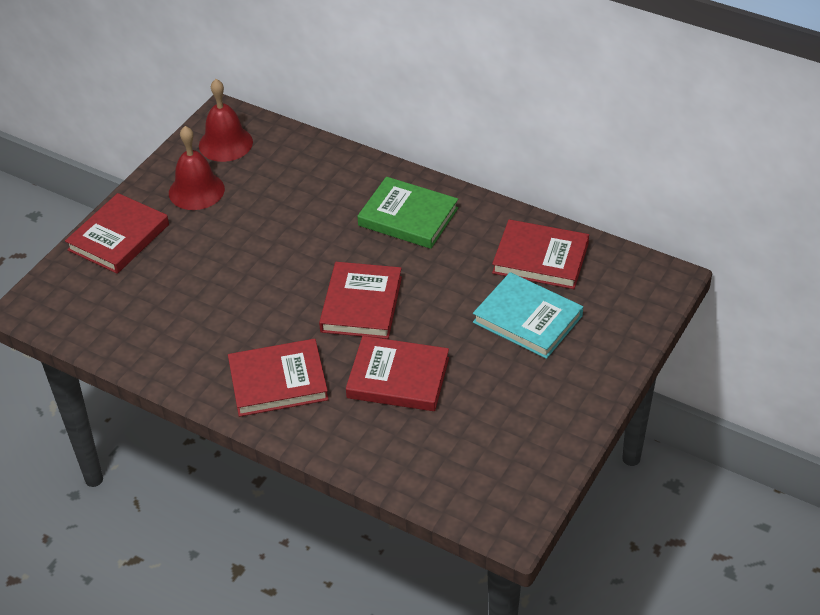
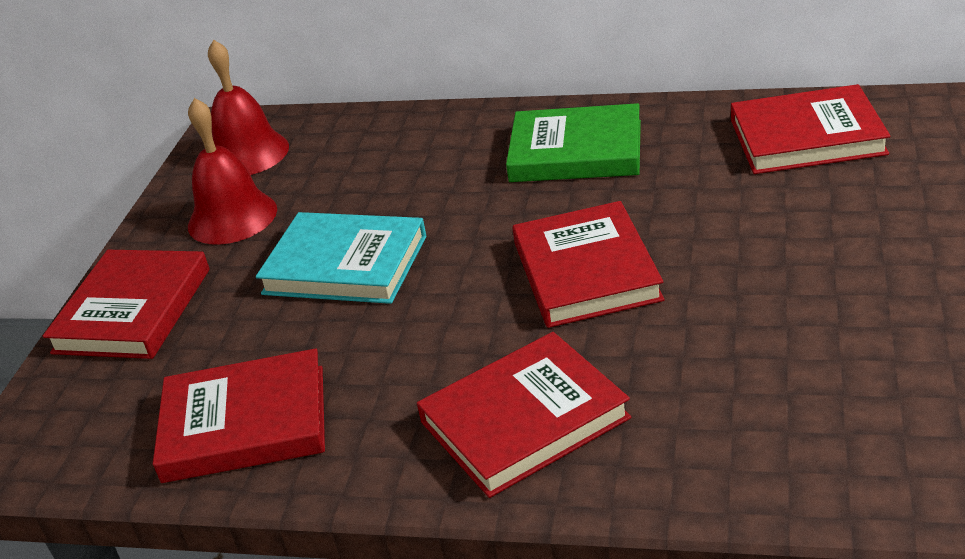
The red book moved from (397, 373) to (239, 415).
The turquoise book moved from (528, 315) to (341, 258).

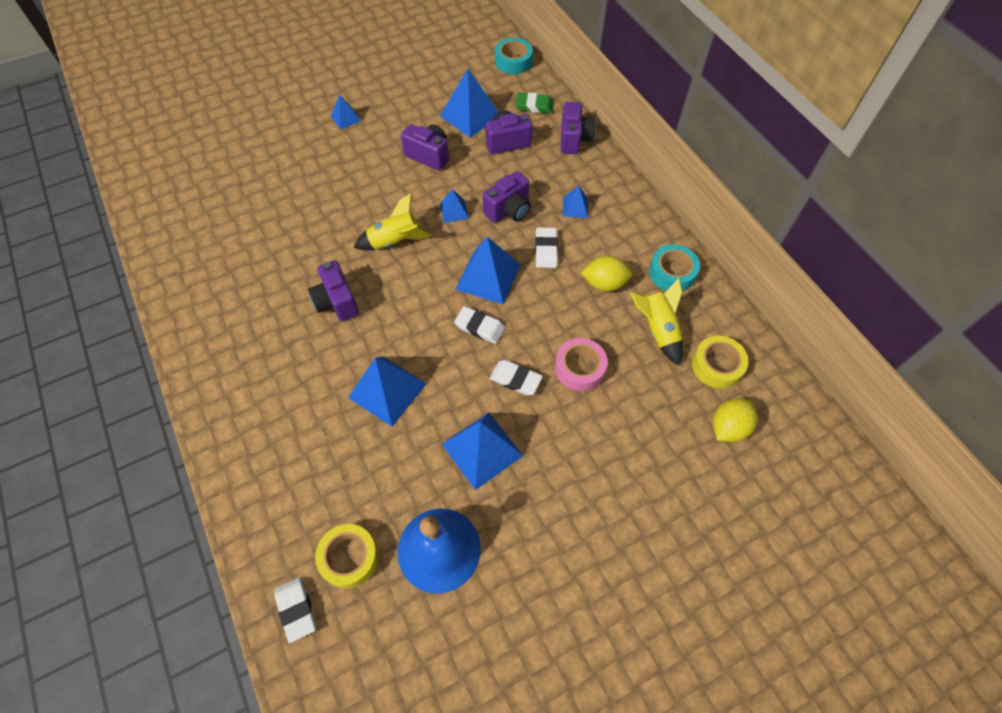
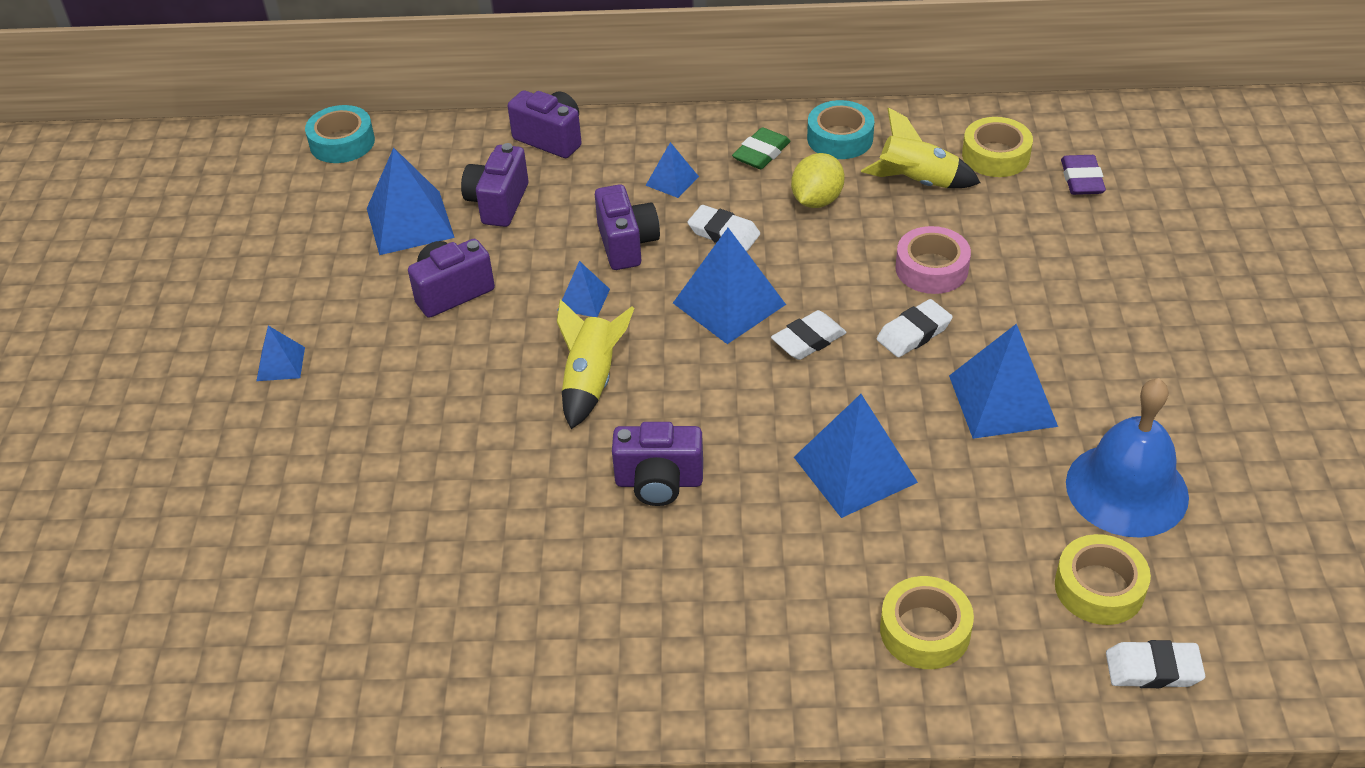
The green eraser moved from (534, 103) to (761, 148).
The yellow tape at (927, 622) appeared.
The yellow lemon at (735, 420) was replaced by the purple eraser at (1083, 175).

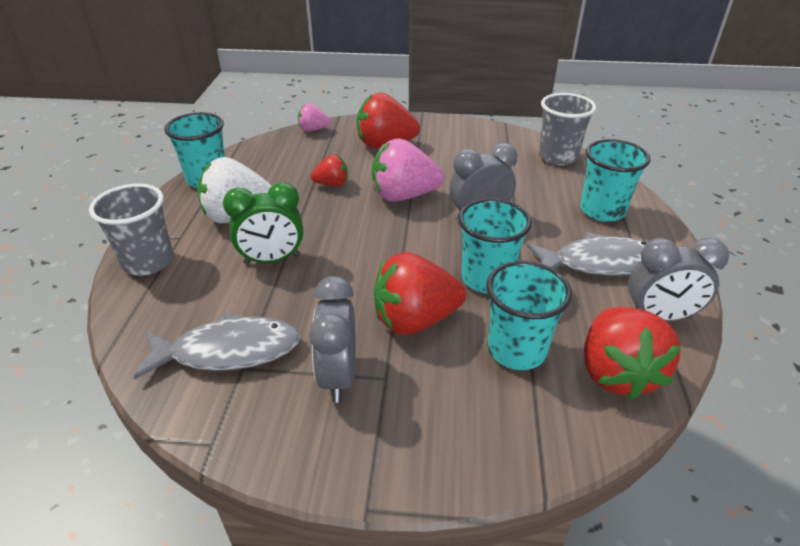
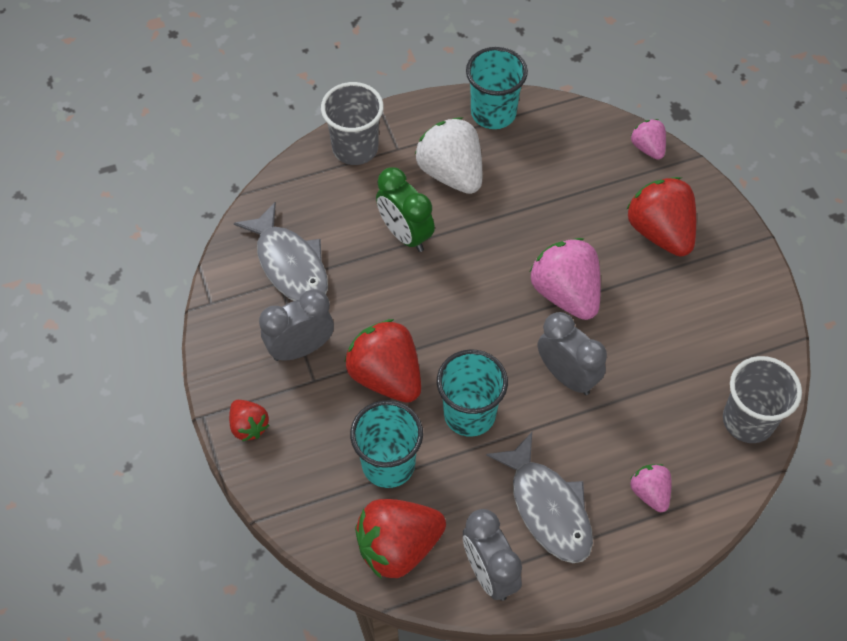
The red strawberry moved from (329, 170) to (249, 420).
The turquoise cup at (615, 180) was replaced by the pink strawberry at (650, 488).

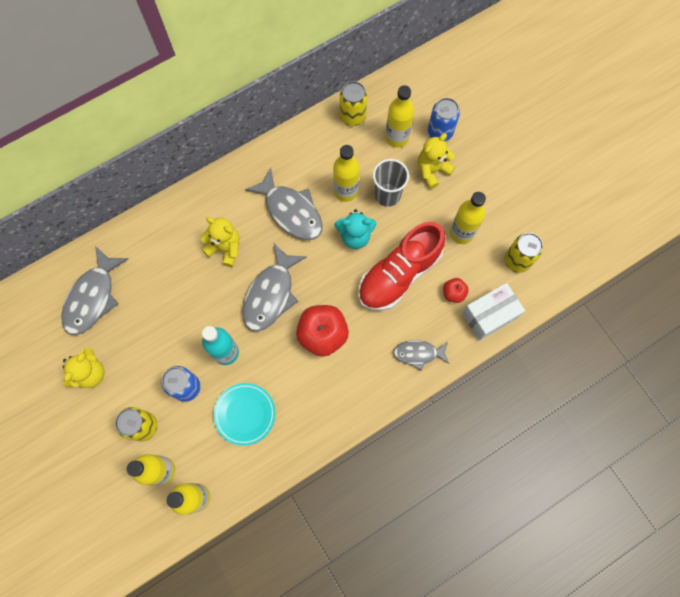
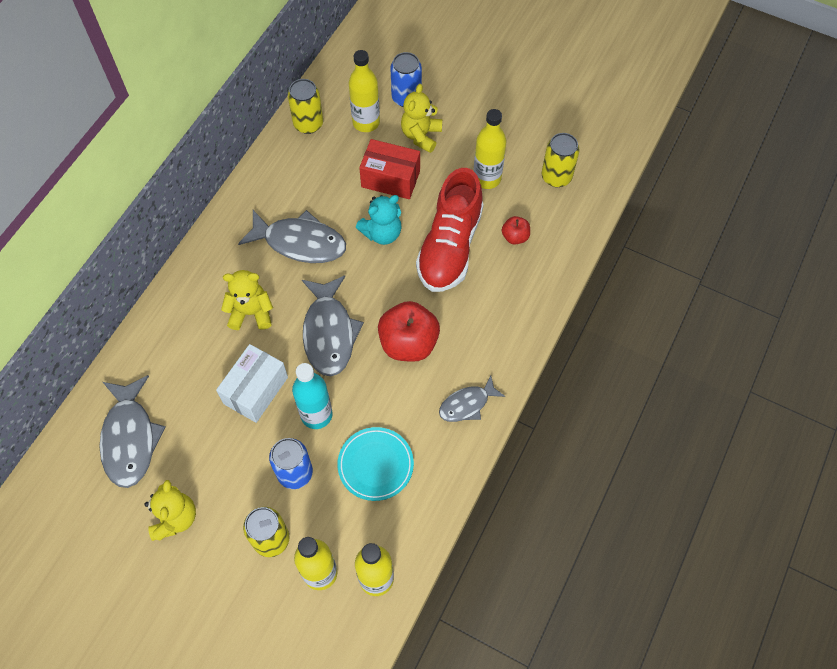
The white box moved from (493, 311) to (252, 383).
The grey cup at (391, 183) was replaced by the red box at (389, 169).
The grey fish moved from (421, 355) to (472, 398).
The yellow bottle at (346, 173) disappeared.

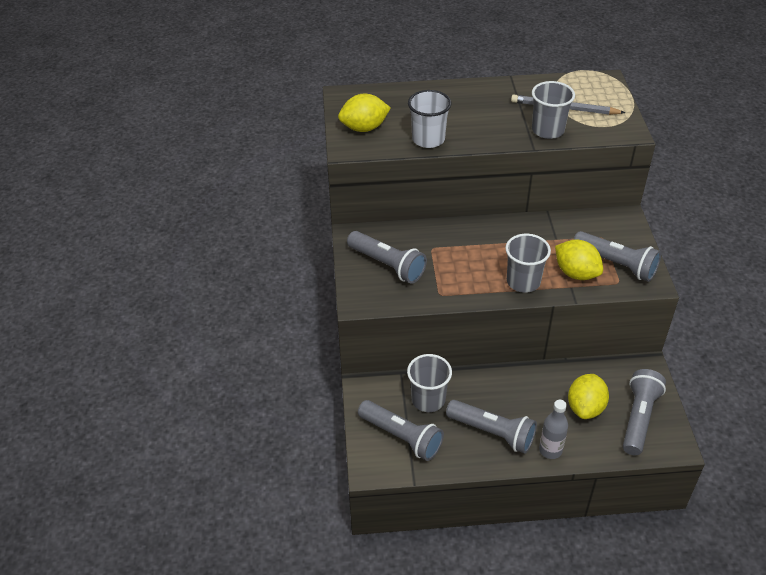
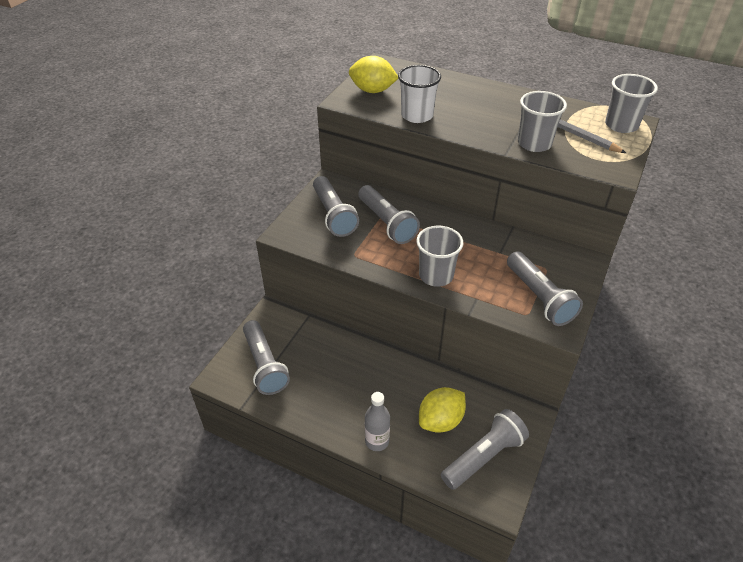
The grey flashlight moved from (491, 427) to (389, 214).
The grey cup moved from (429, 383) to (631, 103).
The yellow lemon at (579, 259) disappeared.

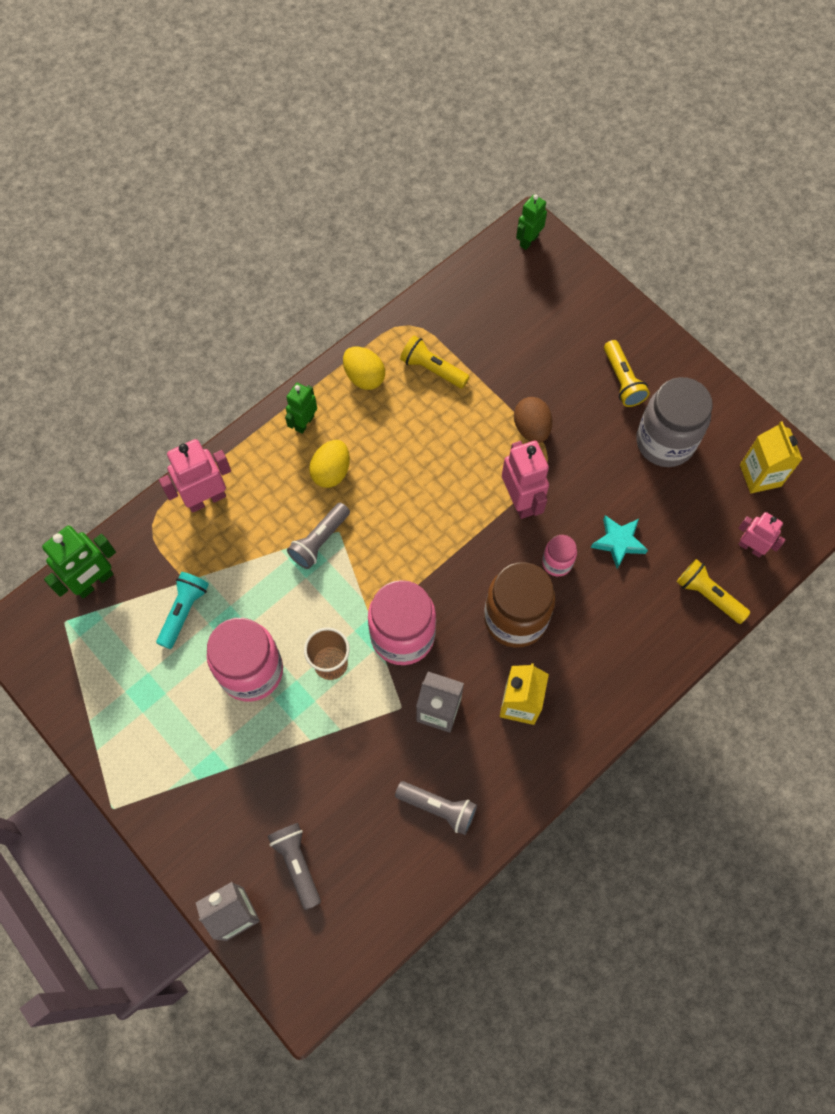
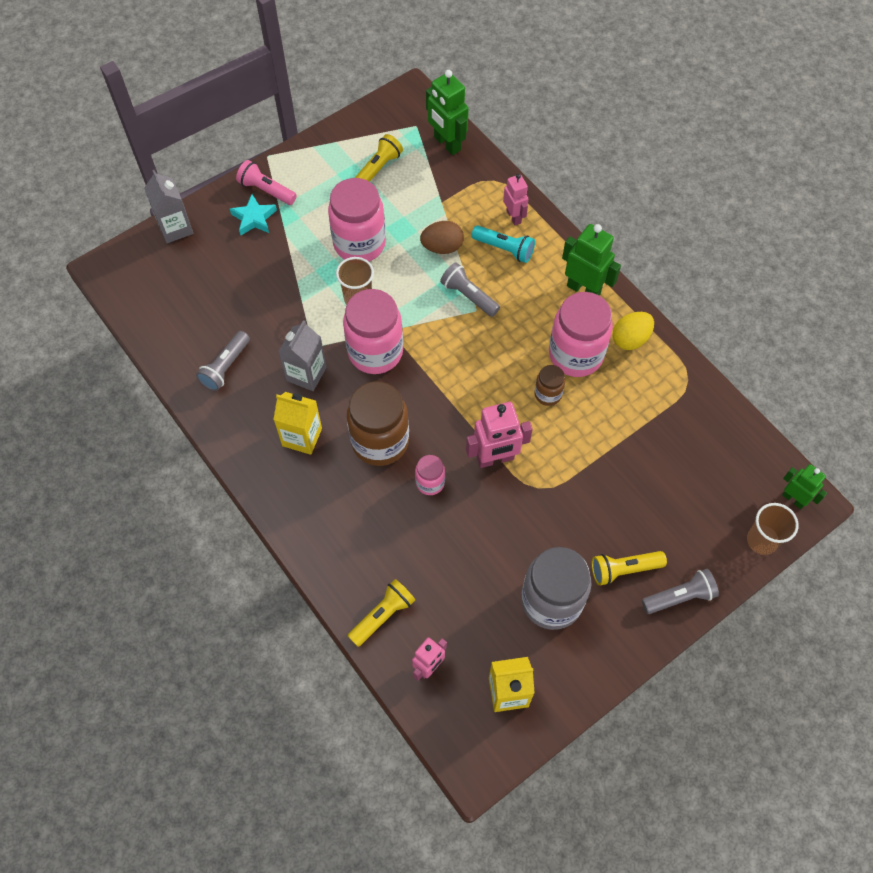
The turquoise star moved from (619, 542) to (253, 214).
The pink flashlight at (266, 182) appeared.
The yellow flashlight moved from (434, 362) to (379, 158).
The brown egg moved from (533, 420) to (442, 237).
The turquoise flashlight moved from (182, 610) to (503, 244).
The pink robot at (195, 476) changed to 0.64 times the size.
The brown jar at (549, 385) appeared.
The pink jar at (581, 334) appeared.
The green robot at (301, 408) changed to 1.57 times the size.
The grey flashlight moved from (294, 866) to (680, 591).
The brown cup at (773, 529) appeared.
The yellow egg at (329, 464) disappeared.

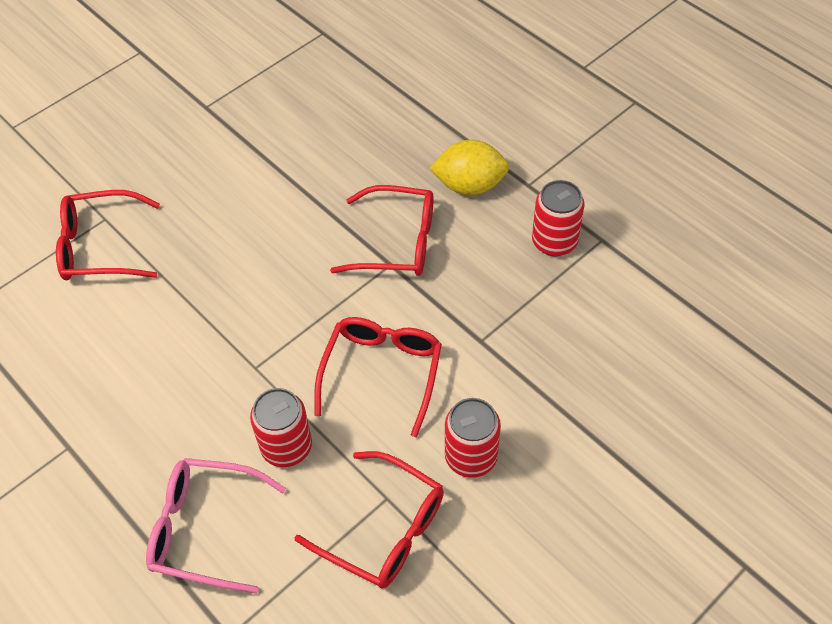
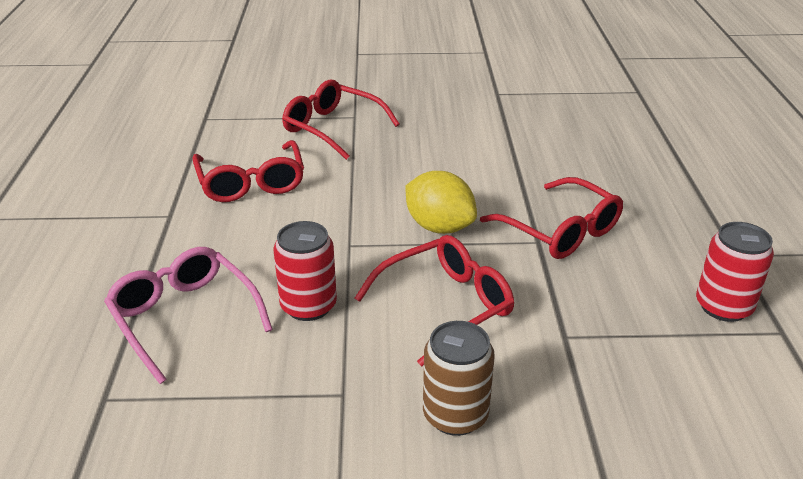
The red glasses moved from (369, 520) to (248, 171).
The yellow lemon moved from (469, 167) to (441, 202).
The red can at (473, 438) became the brown can at (459, 378).

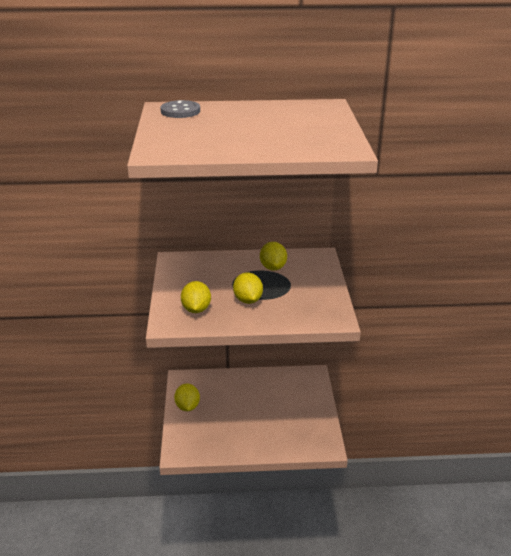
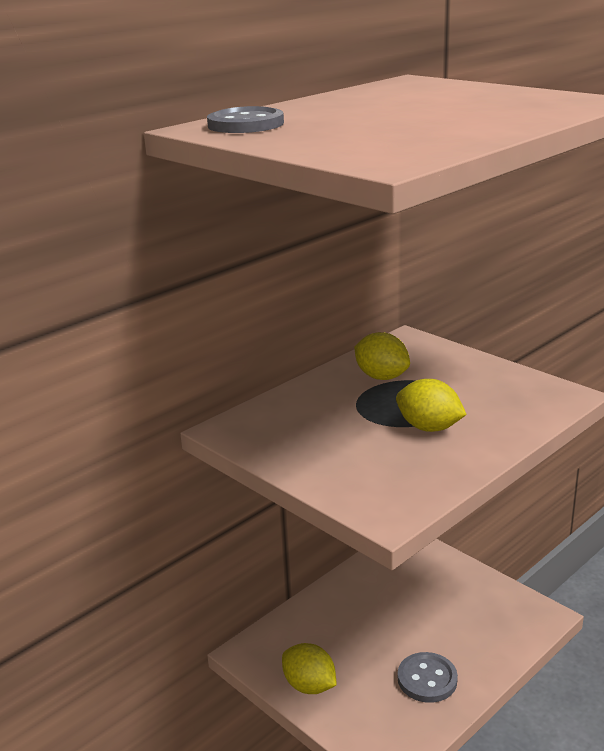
The grey button at (428, 677) appeared.
The yellow lemon at (196, 297) disappeared.

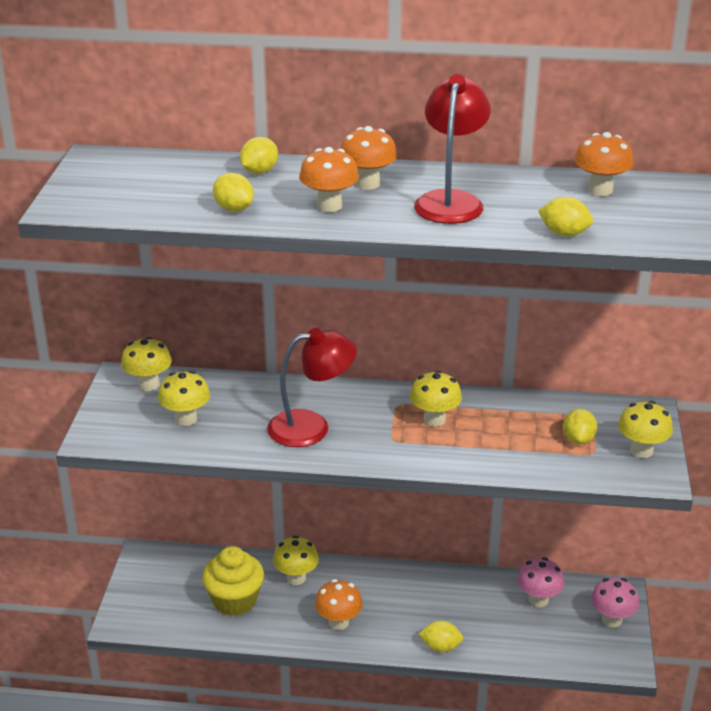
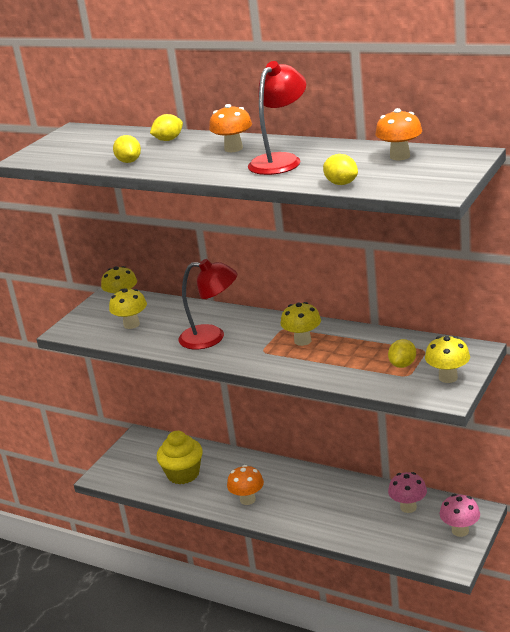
The yellow mushroom at (296, 560) disappeared.
The orange mushroom at (329, 179) disappeared.
The yellow lemon at (441, 636) disappeared.

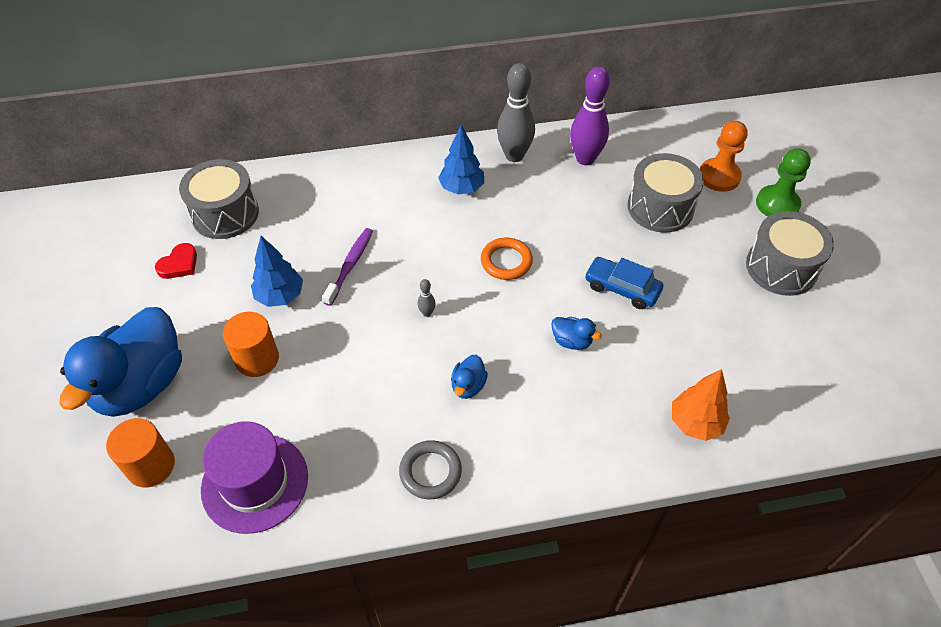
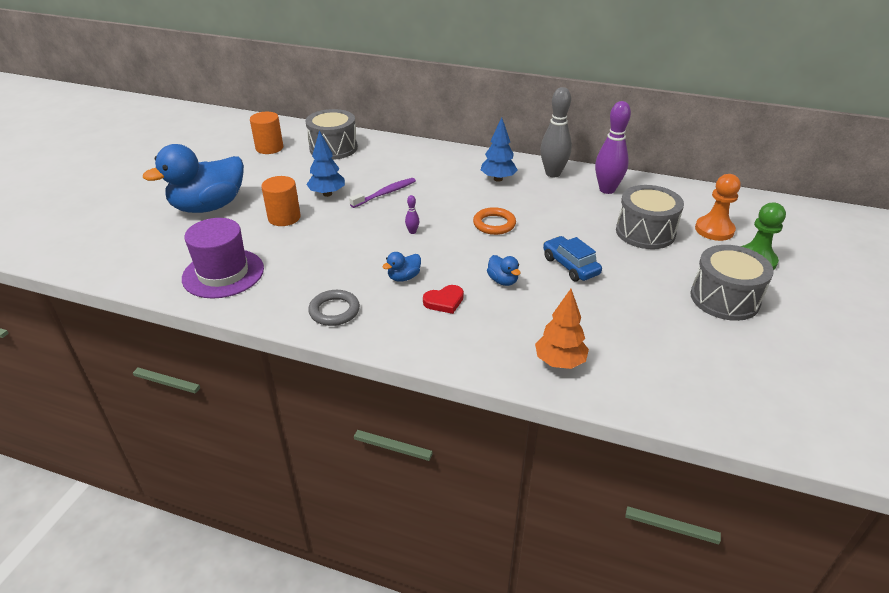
The orange cylinder moved from (140, 452) to (266, 133).
The grey bowling pin at (427, 298) became the purple bowling pin at (412, 214).
The red heart moved from (176, 261) to (443, 299).

